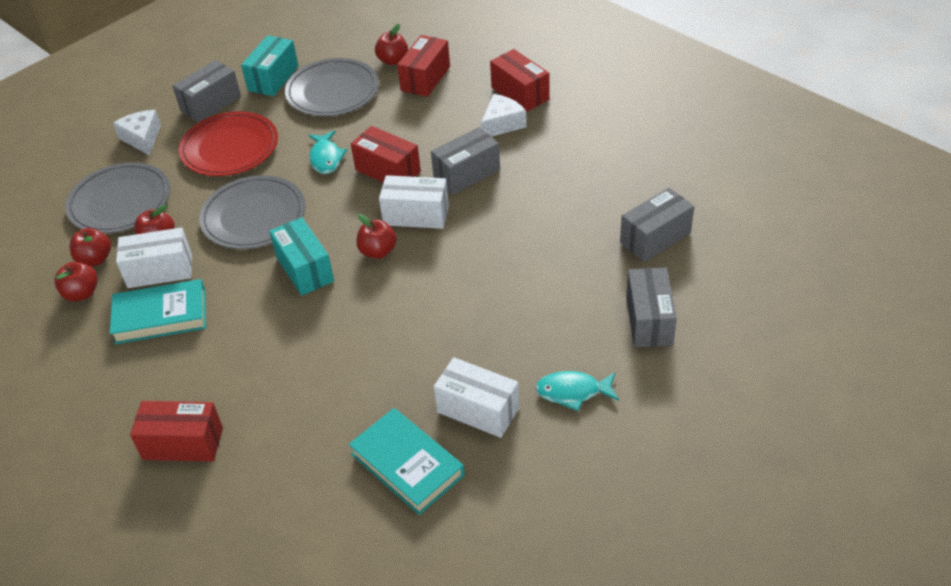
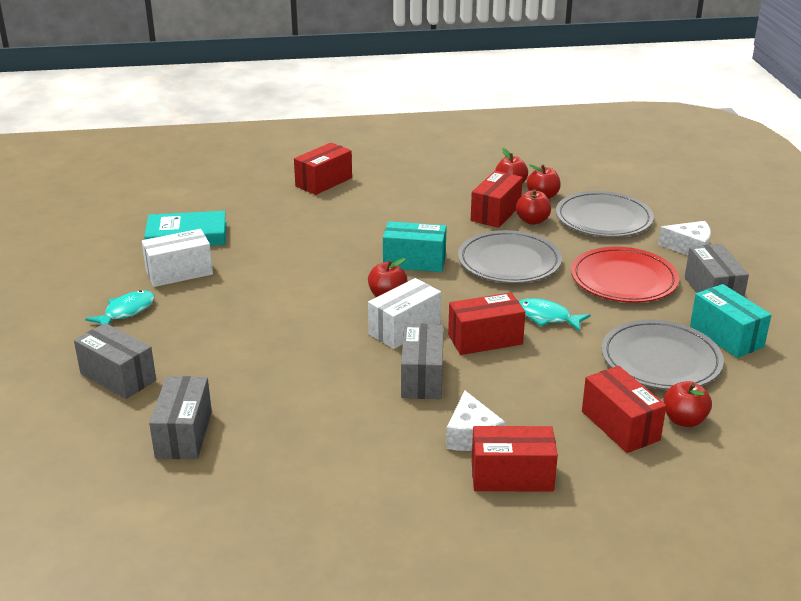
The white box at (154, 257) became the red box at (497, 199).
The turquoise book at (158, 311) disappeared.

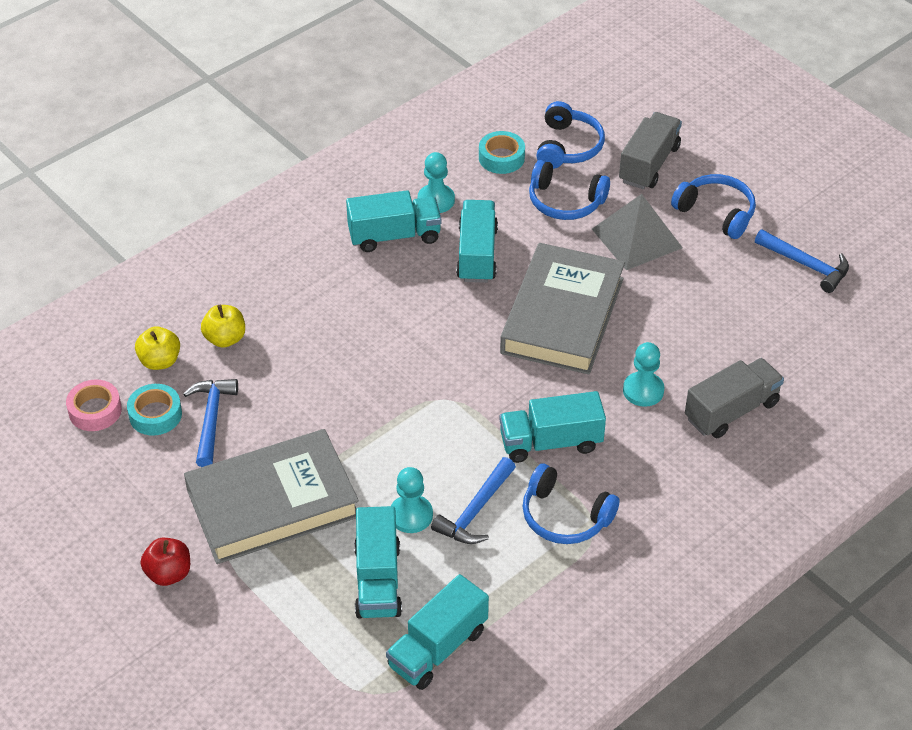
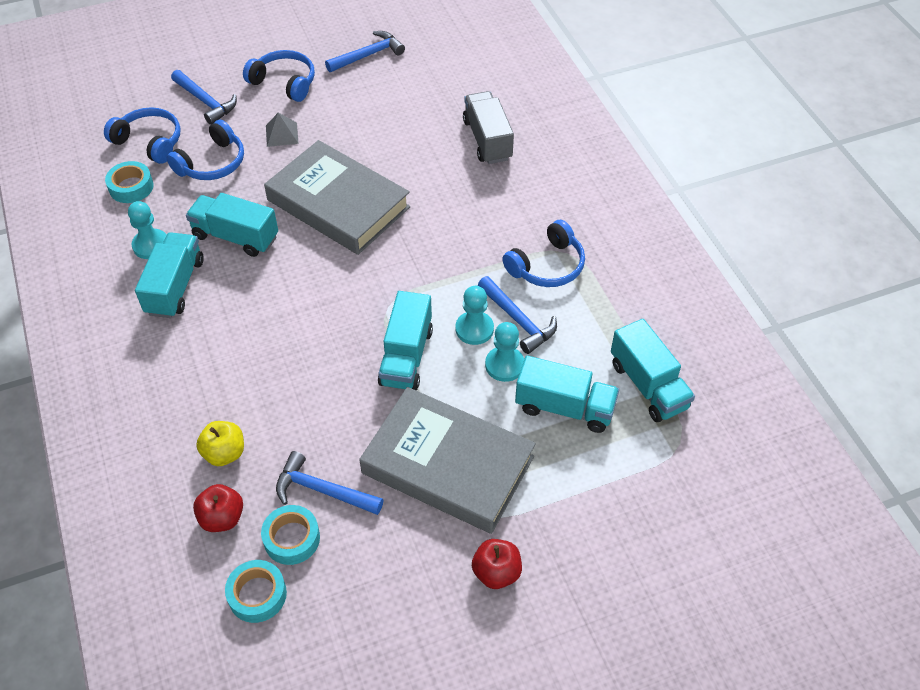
The grey truck at (650, 150) was replaced by the blue hammer at (204, 97).
The yellow apple at (157, 348) became the red apple at (218, 508).
The pink tape at (94, 405) became the turquoise tape at (256, 591).
The blue headphones at (713, 206) turned 60 degrees clockwise.
The grey pyramid at (637, 232) changed to 0.54 times the size.
The grey book at (271, 496) turned 60 degrees counterclockwise.
The turquoise truck moved from (553, 427) to (405, 341).
The turquoise pawn moved from (643, 374) to (475, 315).

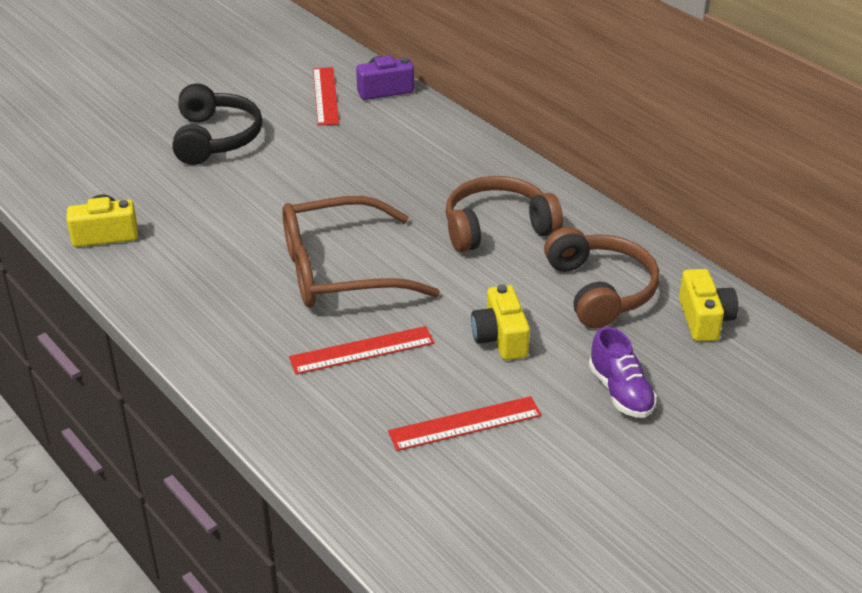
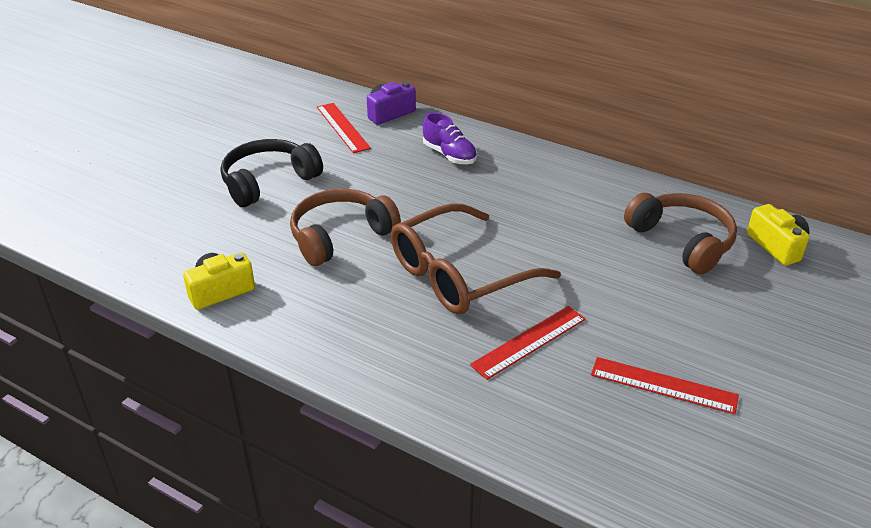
The black headphones at (218, 124) turned 105 degrees counterclockwise.
The brown headphones moved from (504, 214) to (345, 227).
The purple shoe moved from (623, 372) to (450, 138).
The red ruler at (465, 423) turned 60 degrees clockwise.
The yellow camera at (500, 322) disappeared.

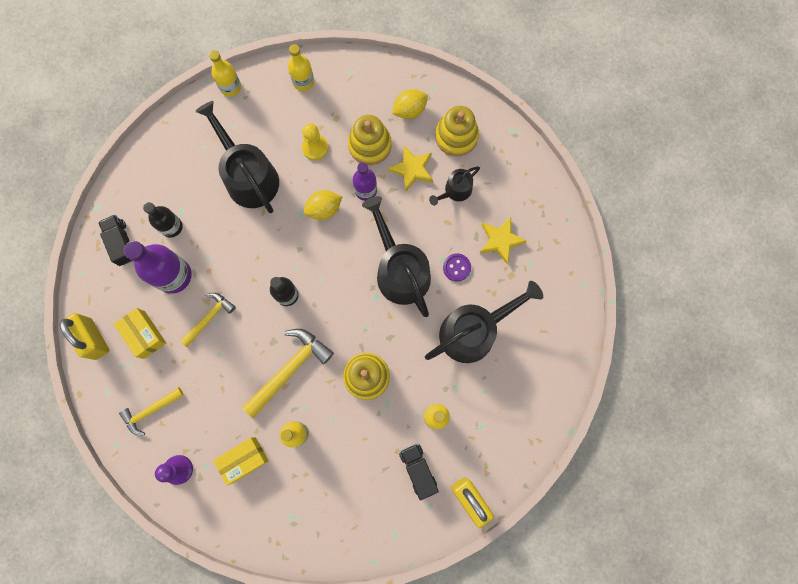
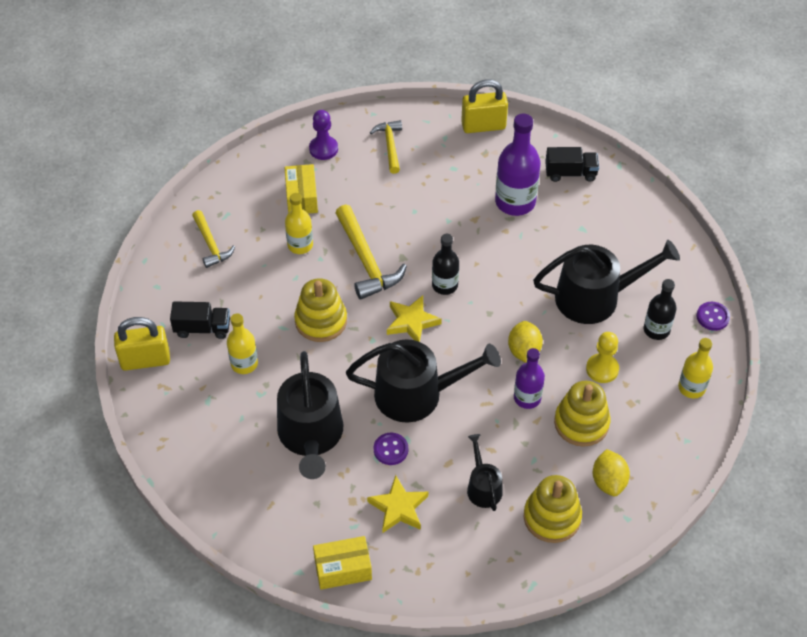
The yellow hammer moved from (208, 320) to (213, 239).
The yellow box moved from (139, 333) to (342, 563).
The yellow star moved from (410, 168) to (414, 318).
The black bottle moved from (163, 220) to (660, 309).
The yellow bottle at (225, 73) was replaced by the purple button at (713, 316).

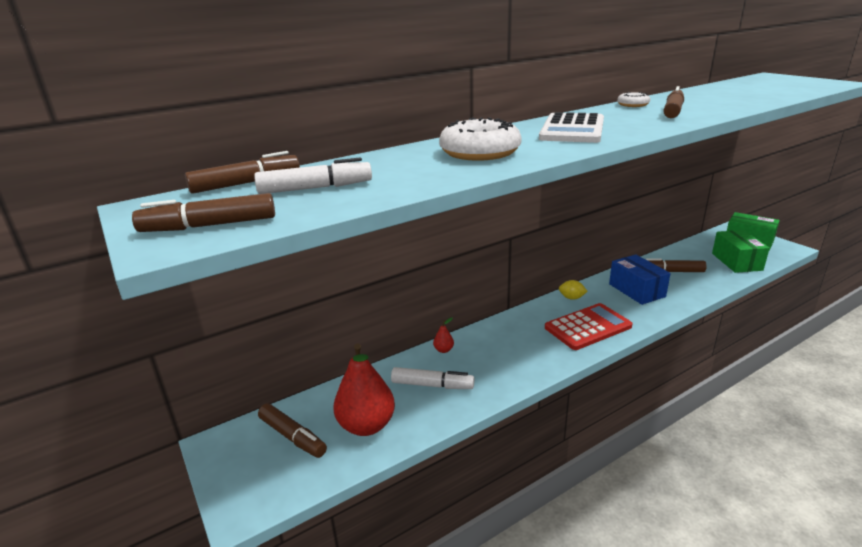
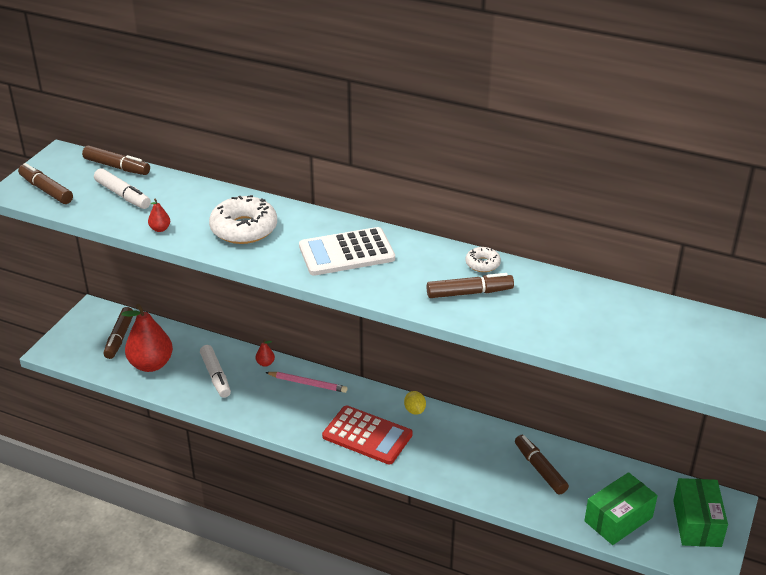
The red pear at (159, 215) appeared.
The pink pencil at (306, 382) appeared.
The blue box at (640, 280) disappeared.

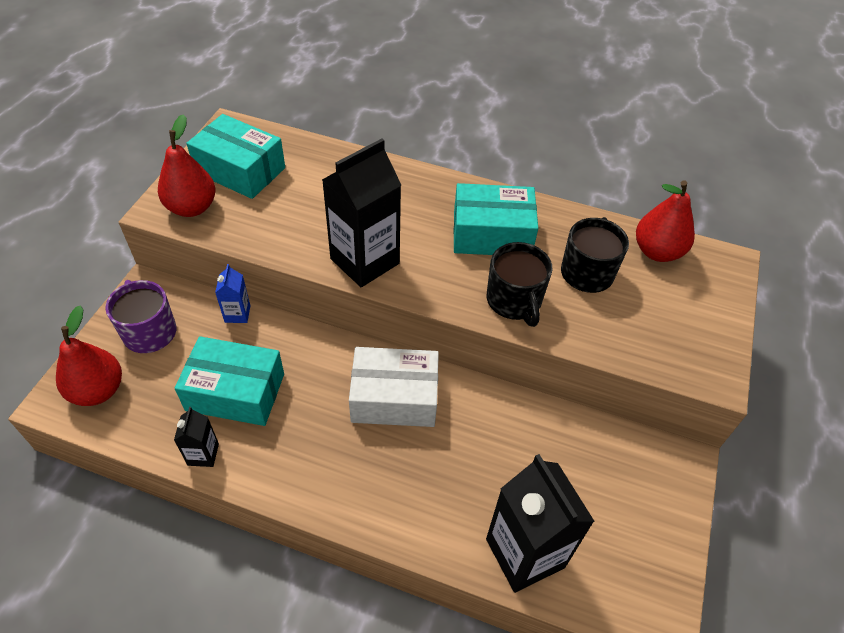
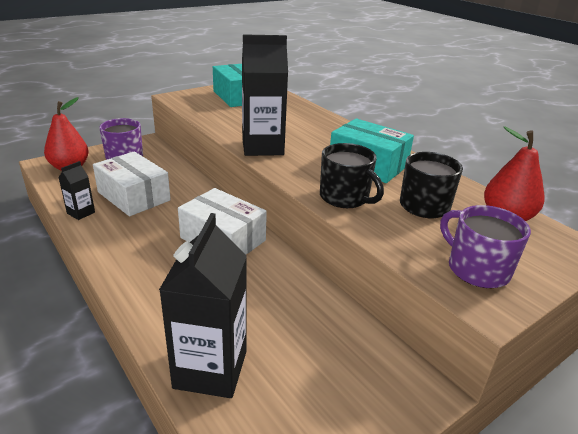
The turquoise box at (229, 381) became the white box at (132, 183).
The black mug at (519, 284) turned 60 degrees counterclockwise.
The purple mug at (485, 246) appeared.
The red pear at (187, 165) disappeared.
The blue carton at (232, 293) disappeared.

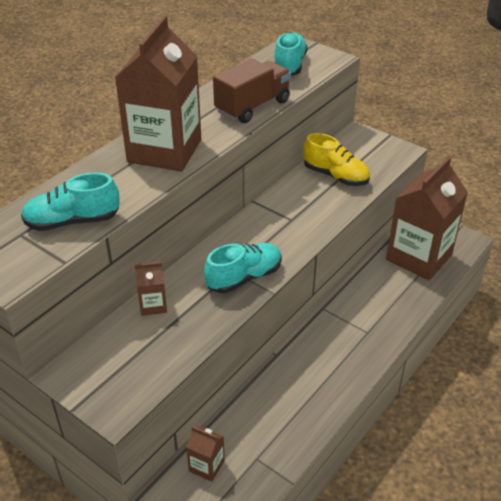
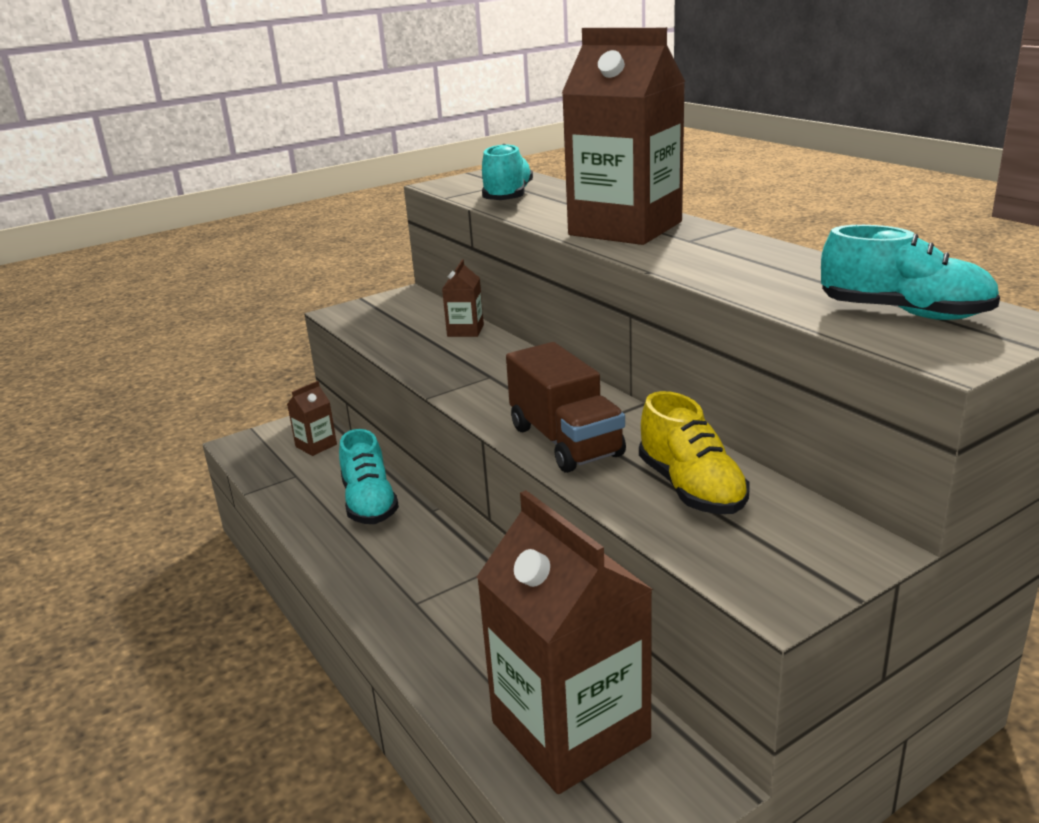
The turquoise shoe moved from (243, 268) to (369, 476).
The brown truck moved from (252, 90) to (566, 407).
The yellow shoe at (336, 159) turned 75 degrees counterclockwise.

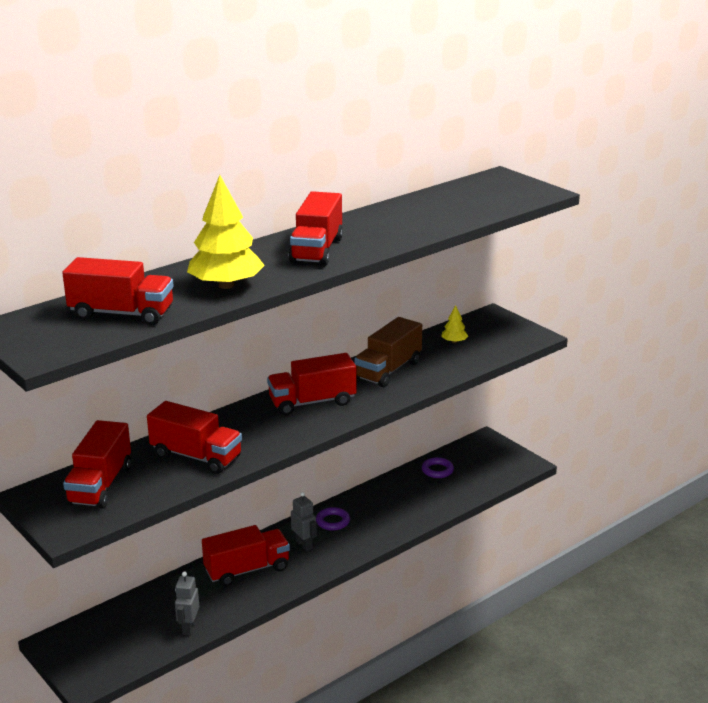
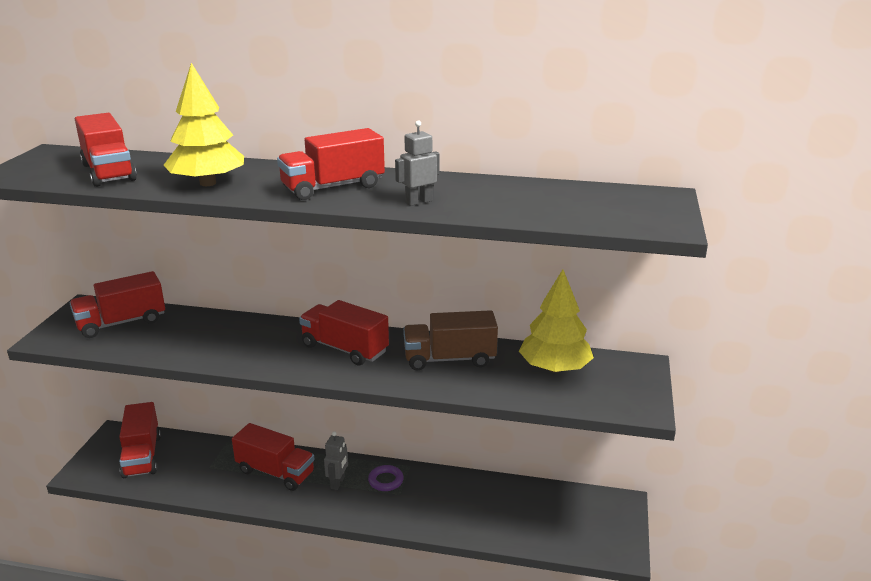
The red truck moved from (194, 437) to (140, 440).
The grey robot moved from (187, 603) to (417, 163).
The yellow tree at (454, 324) changed to 2.26 times the size.
The purple ring at (438, 467) disappeared.

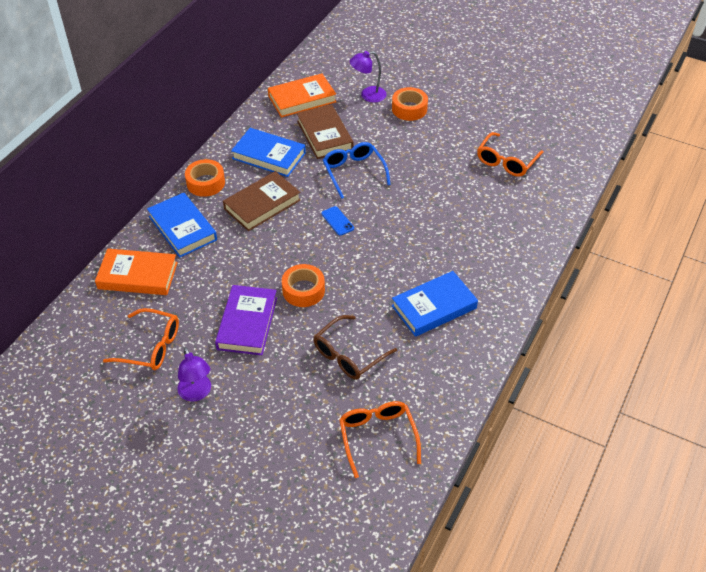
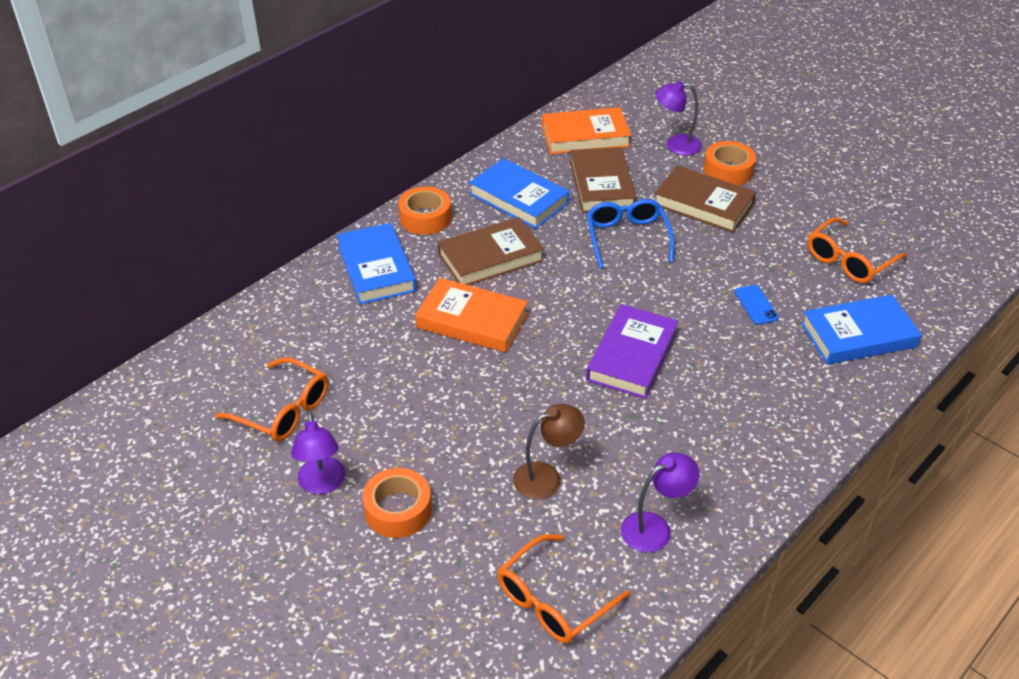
The orange tape moved from (303, 285) to (397, 503).
The orange book moved from (136, 272) to (471, 315).
The orange glasses at (380, 439) turned 135 degrees counterclockwise.
The brown glasses at (355, 347) was replaced by the brown lamp at (549, 451).
The purple book moved from (246, 320) to (632, 351).
The purple lamp at (660, 503) appeared.
The brown book at (705, 199) appeared.
The blue phone moved from (337, 221) to (757, 305).
The blue book moved from (435, 304) to (861, 330).

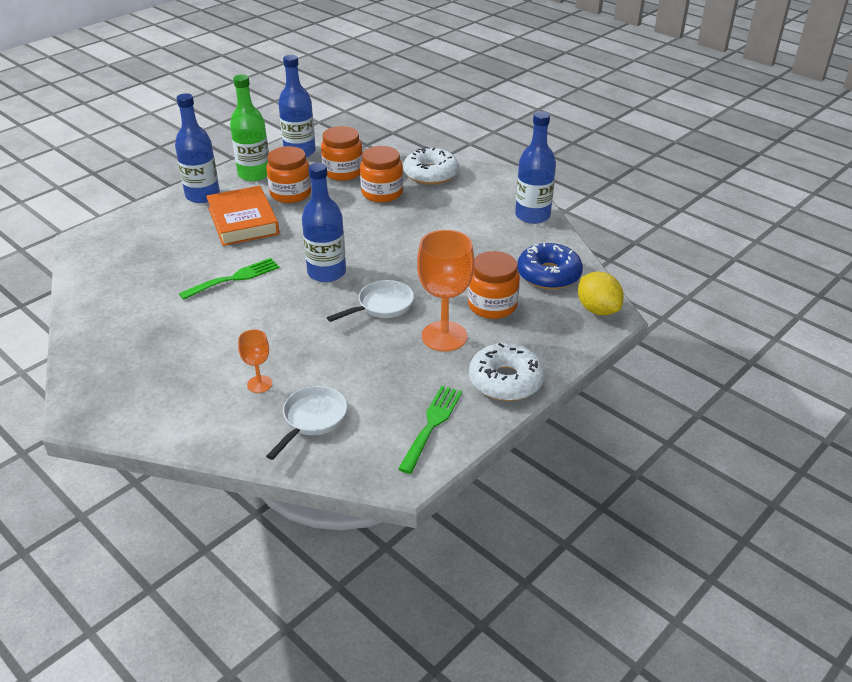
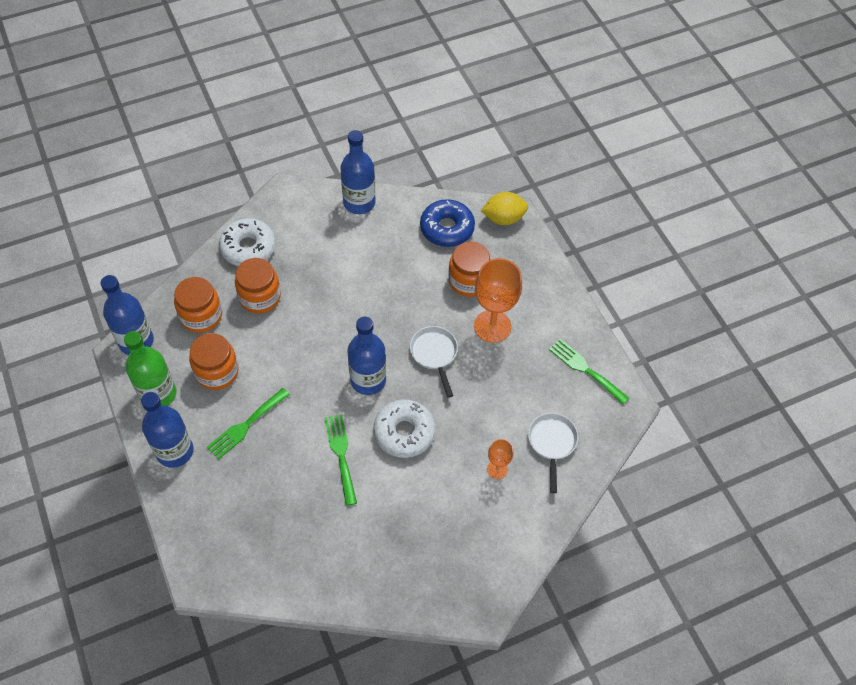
The orange book at (242, 216) was replaced by the green fork at (248, 424).
The white donut moved from (507, 372) to (405, 428).
The white pan at (306, 423) turned 45 degrees clockwise.

